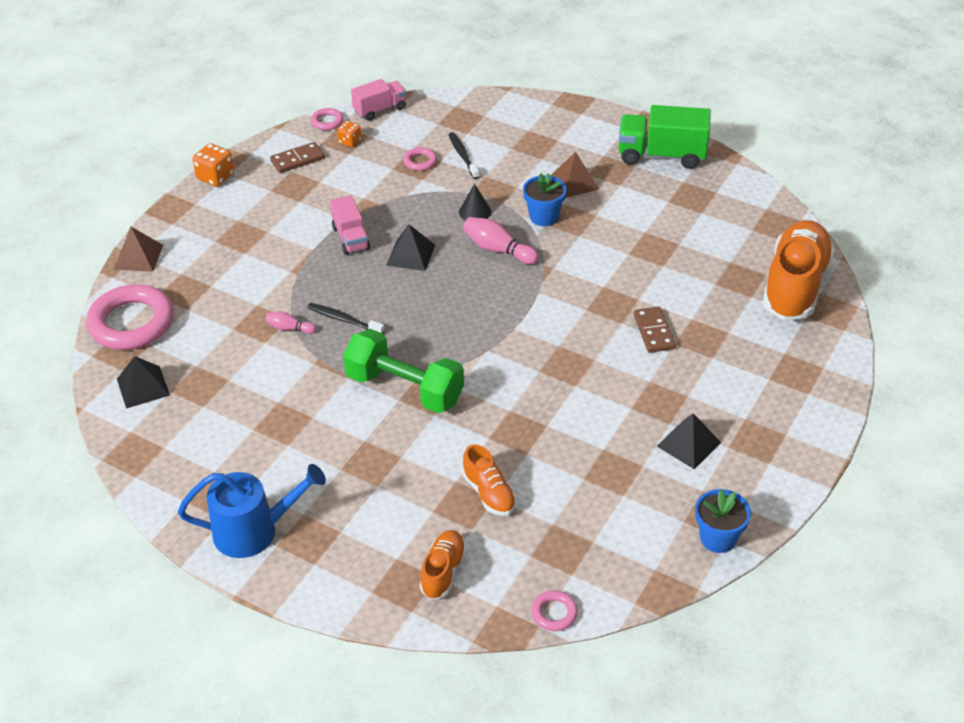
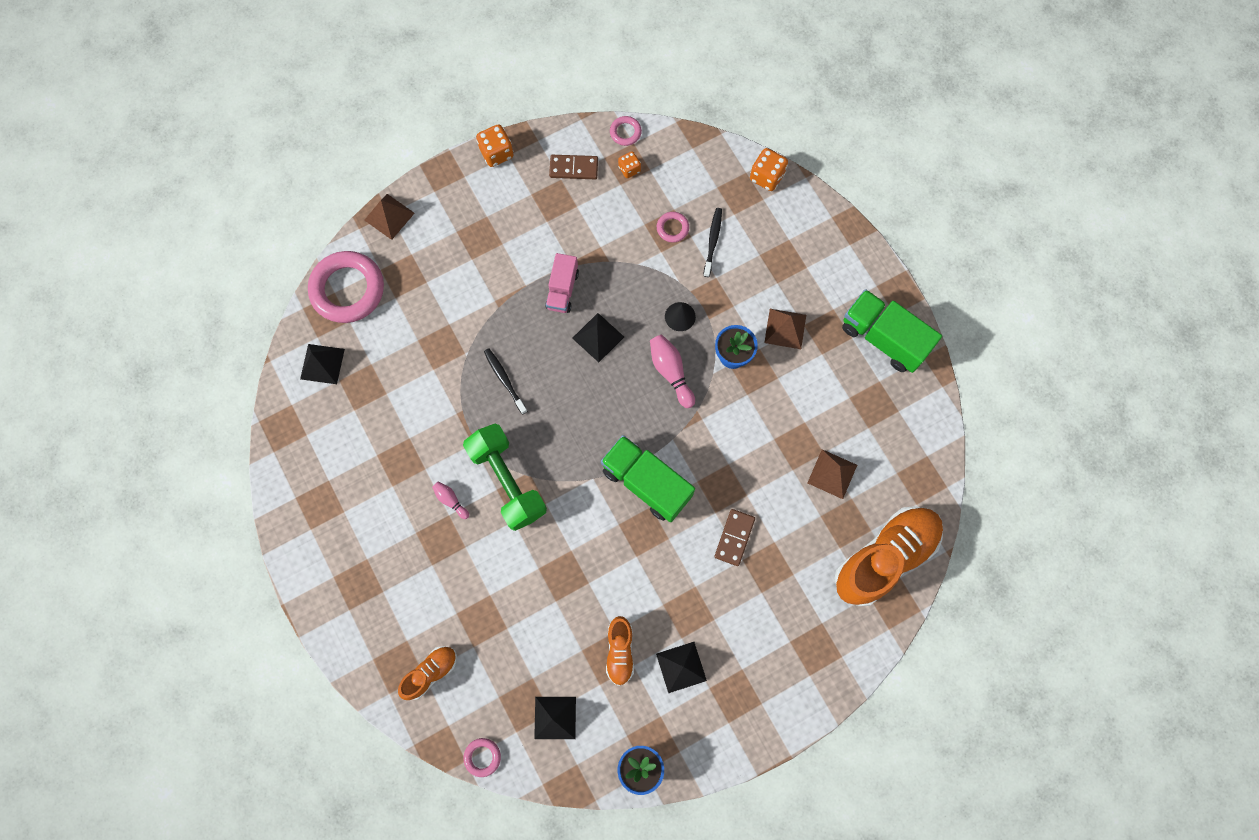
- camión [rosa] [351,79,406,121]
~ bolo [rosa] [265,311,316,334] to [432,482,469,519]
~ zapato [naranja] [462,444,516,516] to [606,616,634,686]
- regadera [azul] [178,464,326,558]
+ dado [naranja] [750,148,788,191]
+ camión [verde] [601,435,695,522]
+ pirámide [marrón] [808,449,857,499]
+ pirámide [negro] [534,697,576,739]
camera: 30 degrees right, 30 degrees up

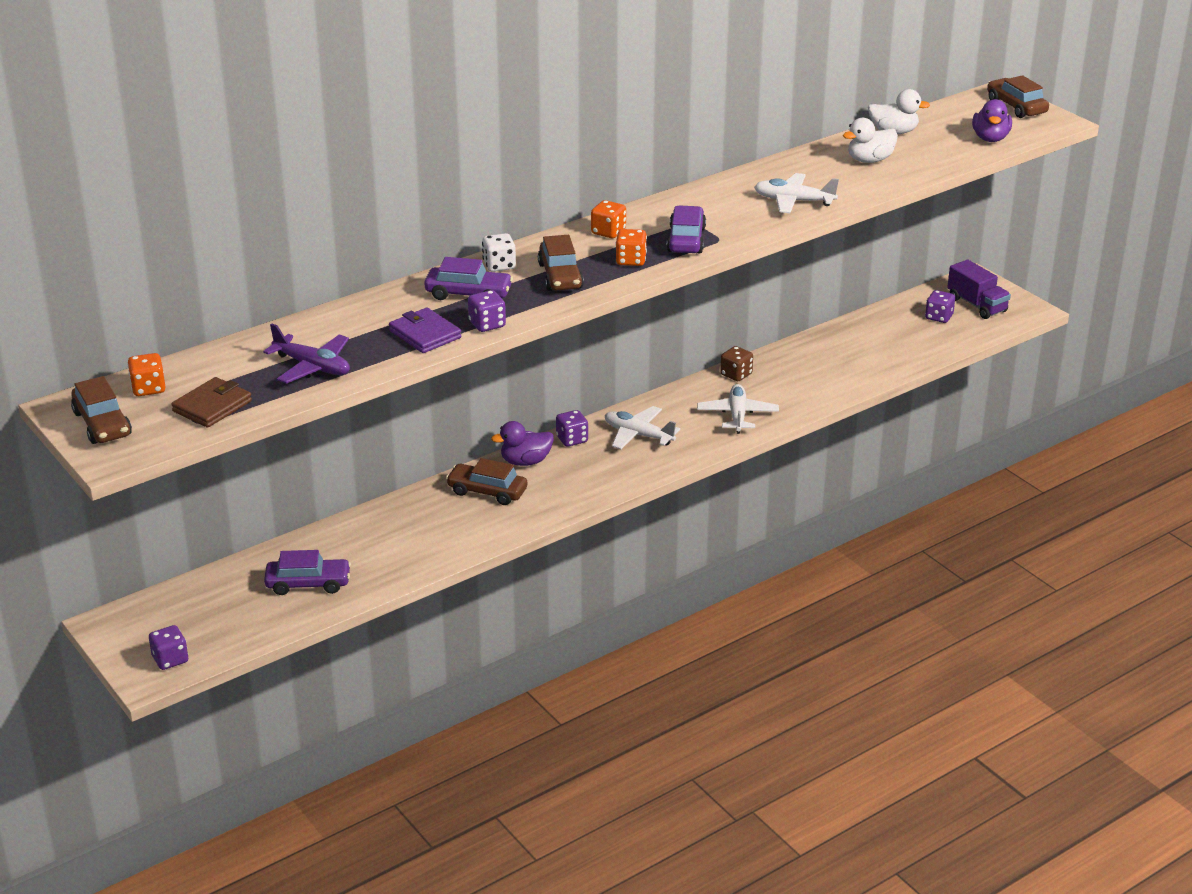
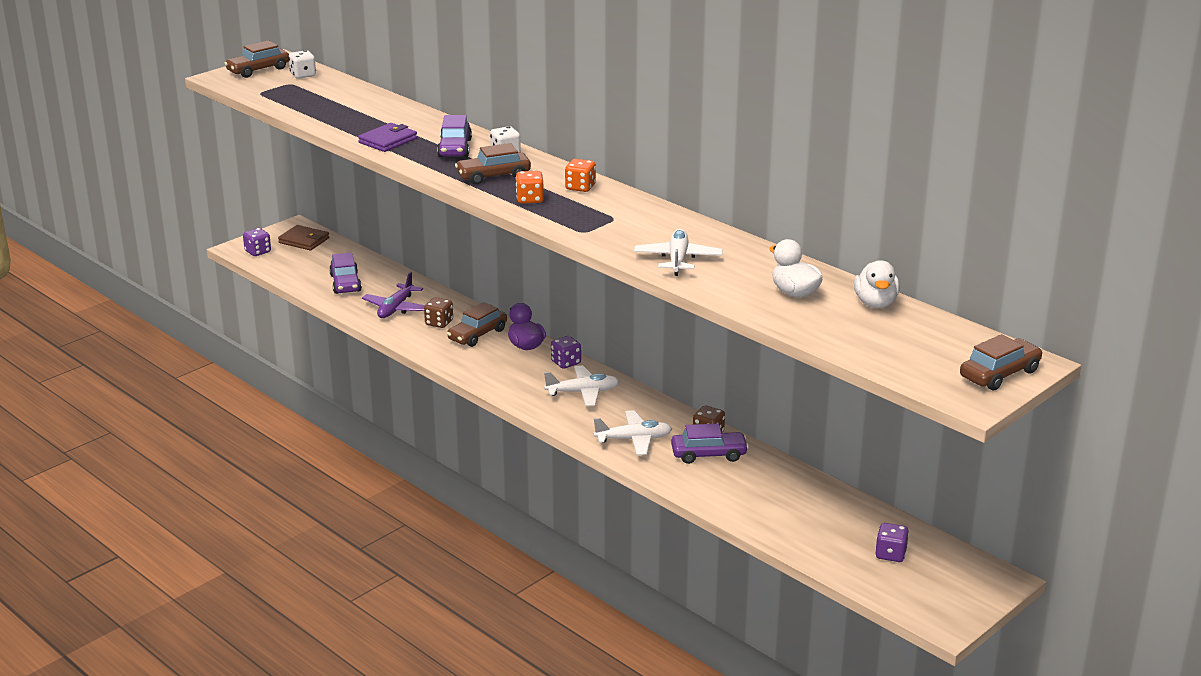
- pato [morado] [972,99,1012,142]
~ coche [morado] [667,205,706,253] to [671,423,749,464]
- camión [morado] [947,260,1011,319]
- dado [morado] [468,290,506,332]
~ avión [morado] [263,323,350,384] to [362,272,425,318]
~ dado [naranja] [128,353,165,396] to dado [blanco] [289,50,316,79]
~ cartera [marrón] [171,377,252,428] to [278,225,329,250]
~ avión [blanco] [605,406,680,449] = [544,365,619,406] 60 degrees clockwise
~ coche [marrón] [446,458,527,505] = [447,302,507,347] 150 degrees counterclockwise
+ dado [marrón] [424,297,453,328]
camera: 80 degrees right, 5 degrees down

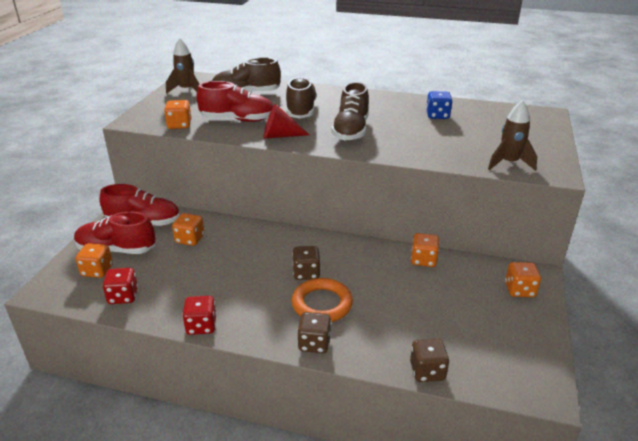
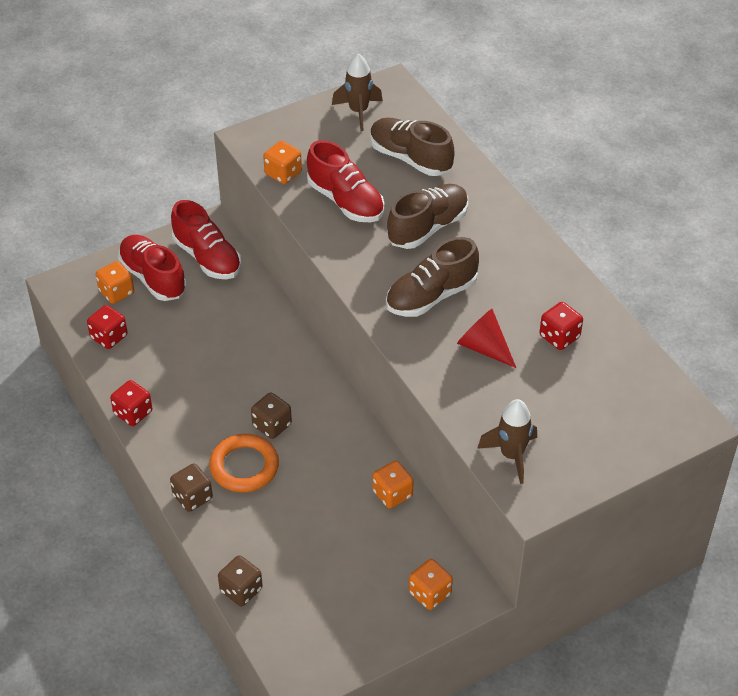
~ dado [azul] [426,91,453,119] to dado [rojo] [539,302,583,350]
~ cono [rojo] [264,104,309,139] to [457,309,516,368]
- dado [naranja] [172,213,204,246]
camera: 45 degrees right, 15 degrees up

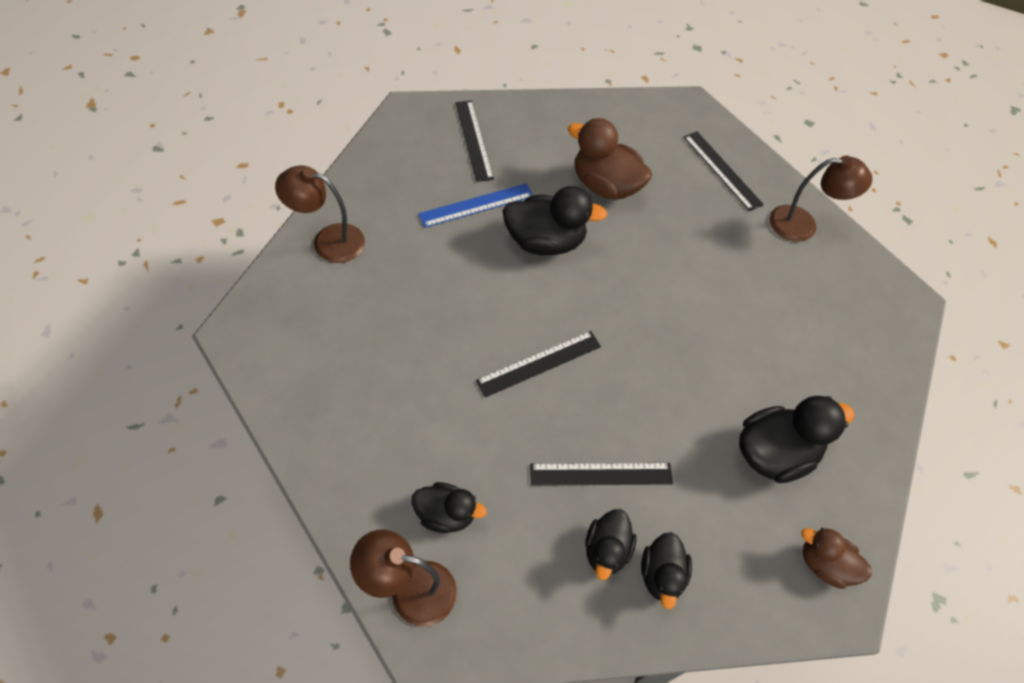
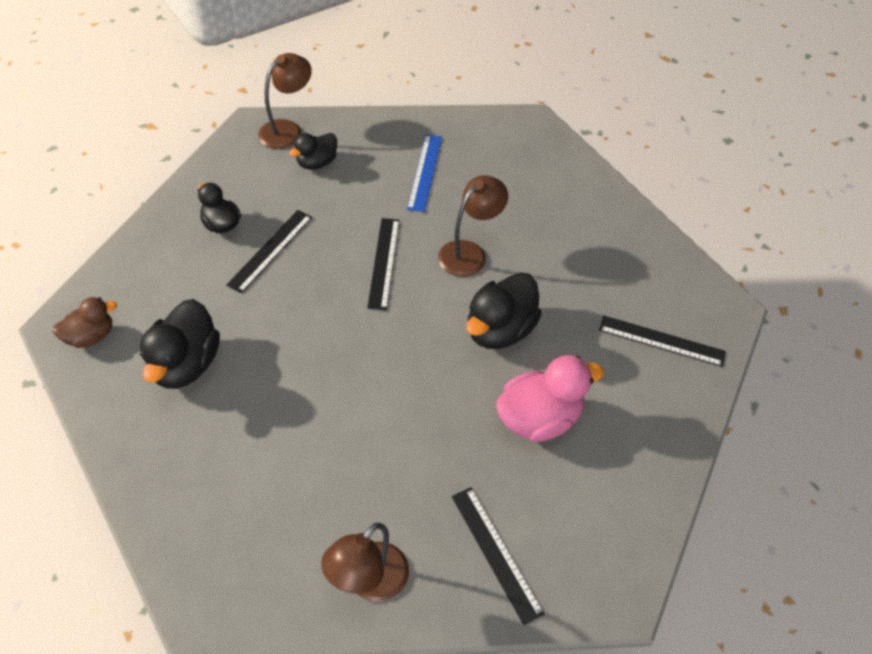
~ pato [marrón] [568,118,652,200] to pato [rosa] [496,355,604,442]
~ regla [negro] [684,131,764,211] = [452,487,545,625] 60 degrees clockwise
~ lámpara [marrón] [275,165,365,263] to [438,175,508,277]
~ regla [azul] [418,183,533,228] to [407,134,442,212]
- pato [negro] [641,532,692,609]
camera: 125 degrees right, 5 degrees down

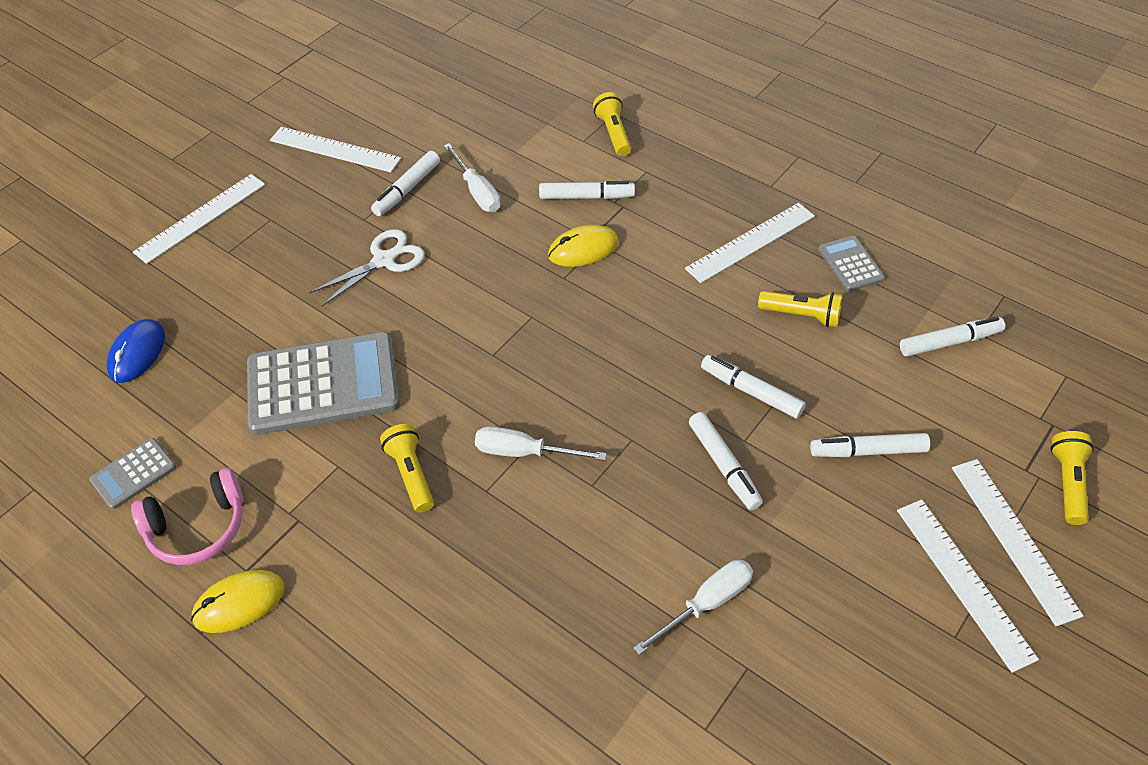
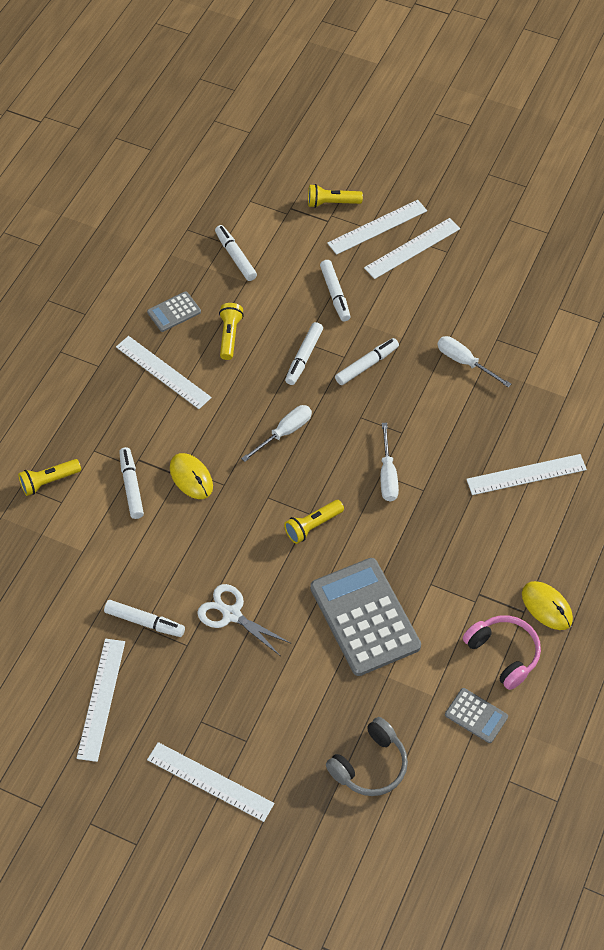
~ destornillador [blanco] [444,143,501,212] to [241,405,312,462]
~ ratón [azul] [106,319,165,383] to auriculares [gris] [326,717,408,796]
~ lámpara de mano [amarillo] [380,424,434,513] to [284,500,344,544]
+ regla [blanco] [466,454,587,495]
camera: 105 degrees left, 5 degrees up

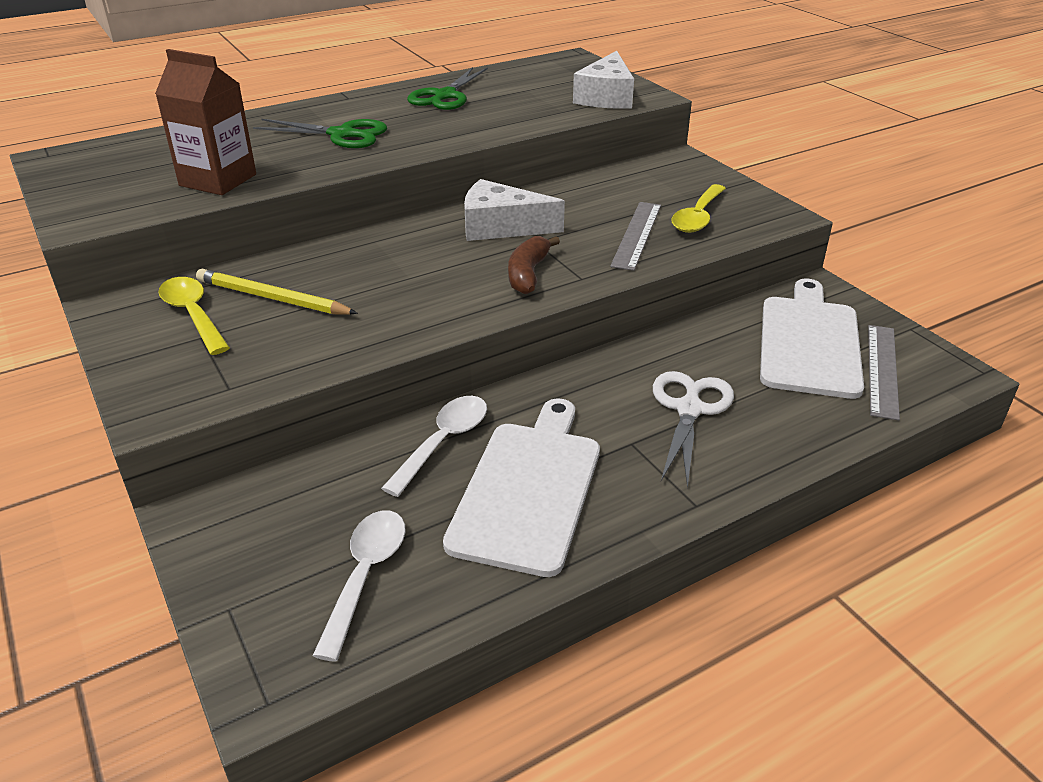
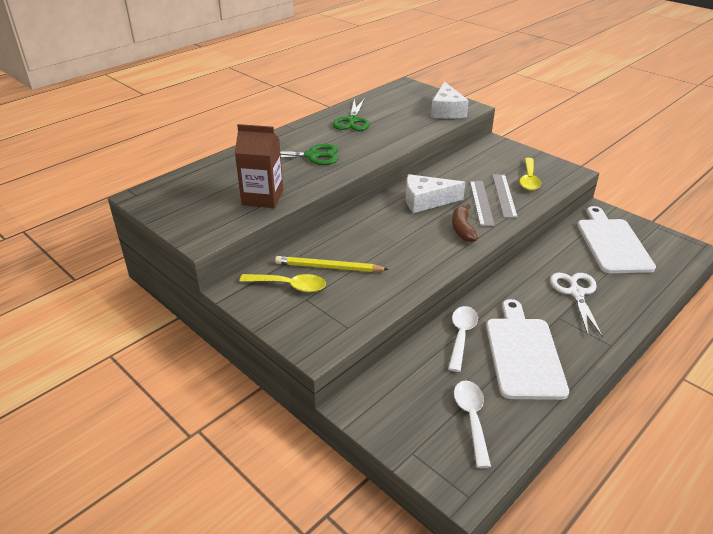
~ cuchara [amarillo] [159,277,230,355] = [239,274,326,292] 150 degrees clockwise
~ regla [gris] [868,325,900,421] to [470,181,495,226]
camera: 15 degrees left, 0 degrees up

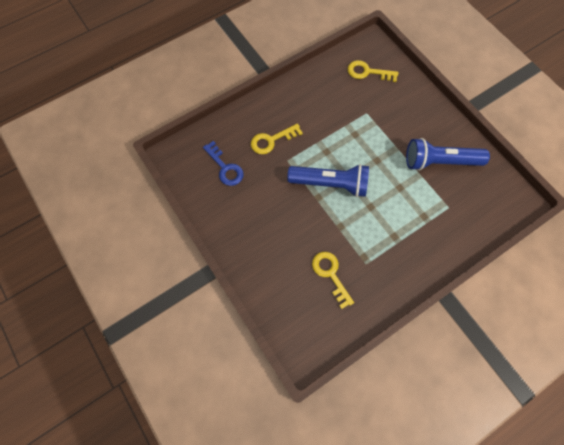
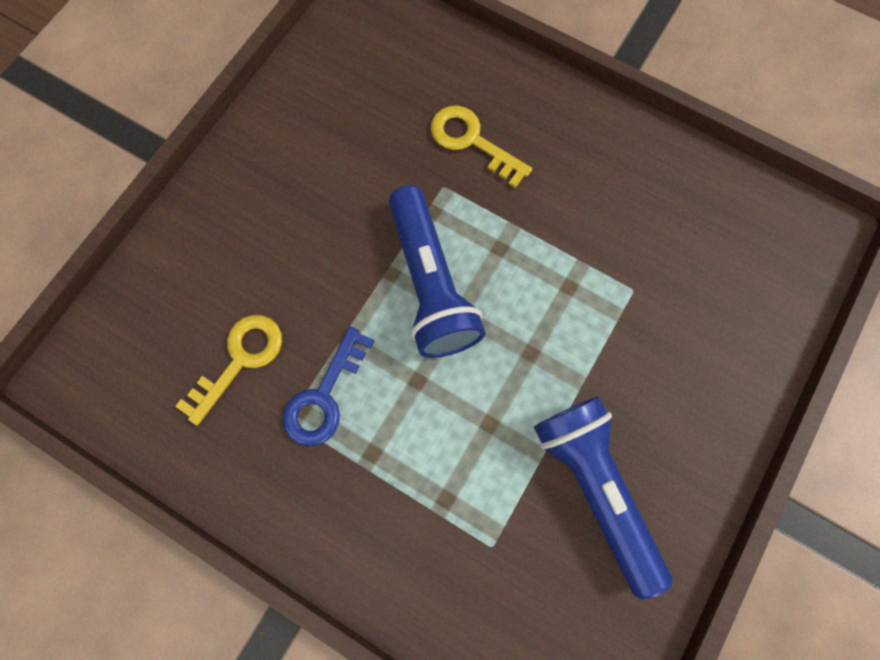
- llave [amarillo] [348,60,398,82]
~ llave [azul] [203,141,243,186] to [282,327,374,446]
camera: 65 degrees right, 5 degrees up

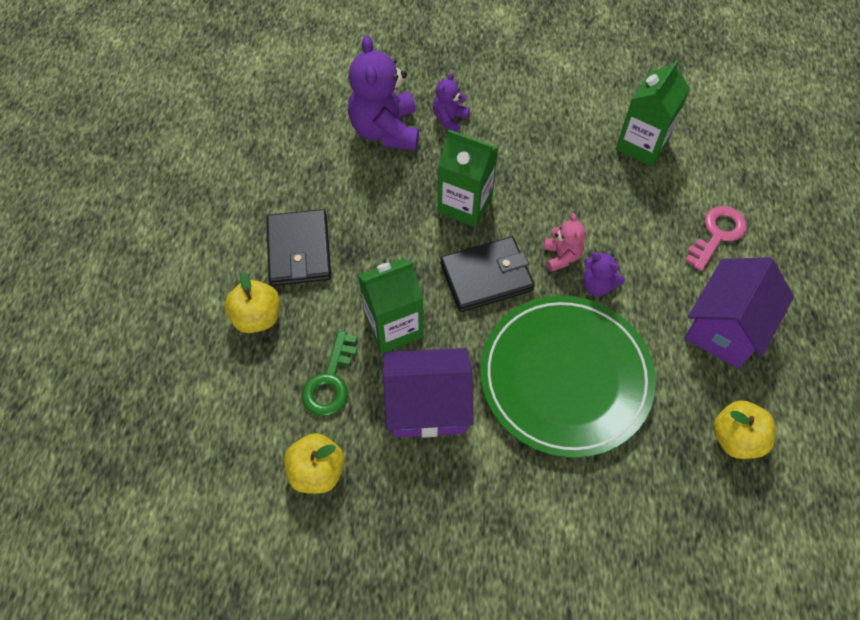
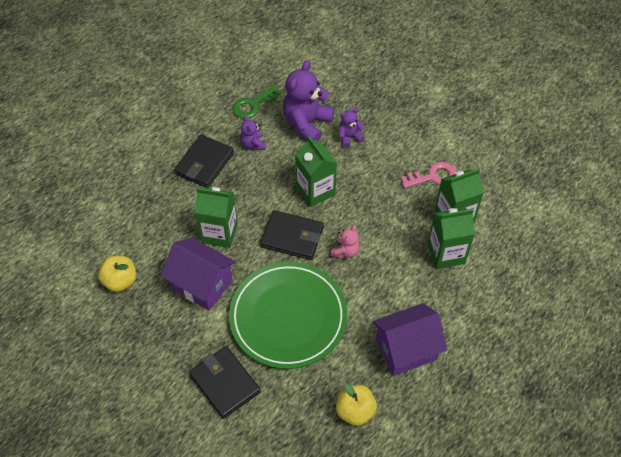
~ llave [rosa] [685,206,747,271] to [401,162,456,188]
~ osito [morado] [583,252,625,296] to [240,116,266,150]
- manzana [amarillo] [224,272,280,333]
~ llave [verde] [302,331,357,416] to [232,86,281,119]
+ cartón de leche [verde] [428,208,475,269]
+ cartera [negro] [189,346,261,419]
camera: 35 degrees right, 5 degrees down

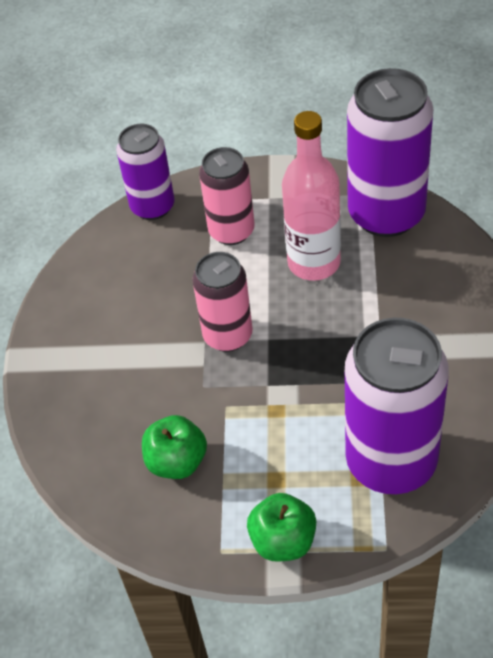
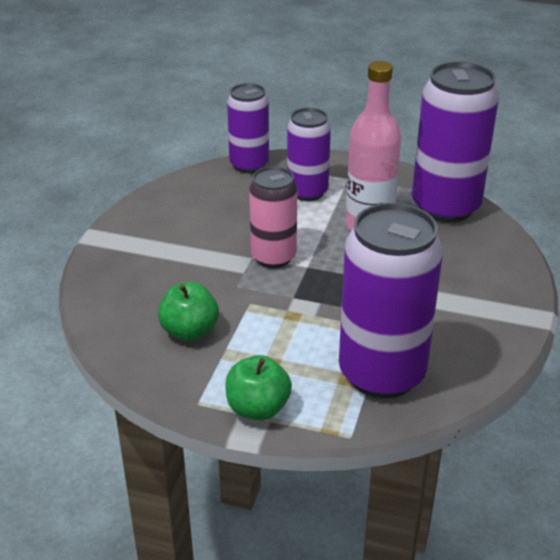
~ lata [rosa] [199,147,255,245] to lata [morado] [287,108,331,201]
camera: 10 degrees right, 15 degrees down

